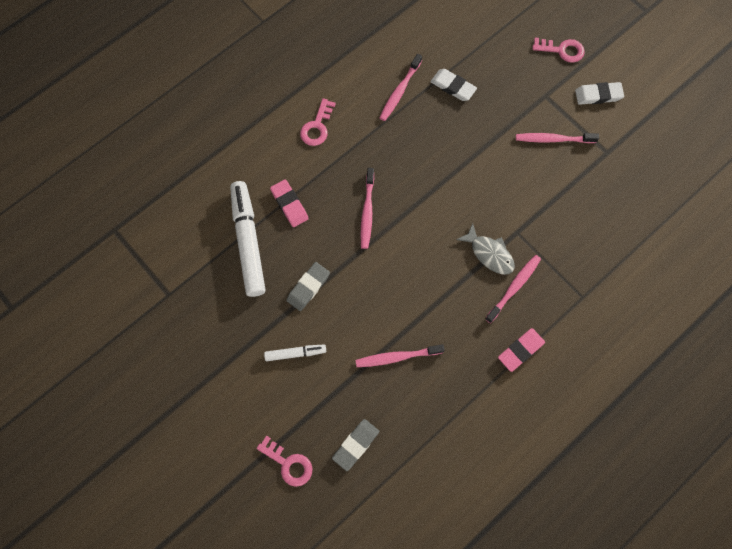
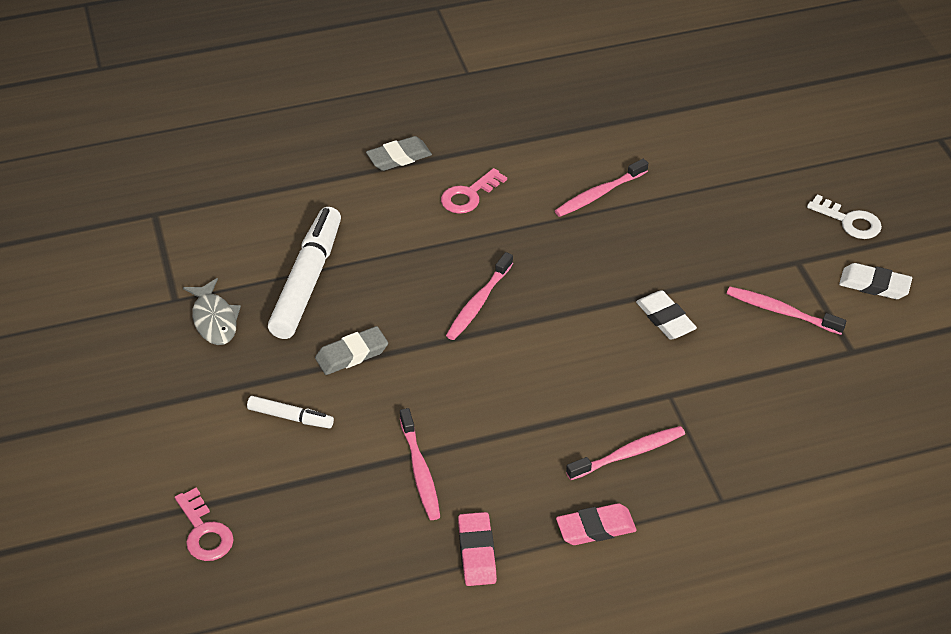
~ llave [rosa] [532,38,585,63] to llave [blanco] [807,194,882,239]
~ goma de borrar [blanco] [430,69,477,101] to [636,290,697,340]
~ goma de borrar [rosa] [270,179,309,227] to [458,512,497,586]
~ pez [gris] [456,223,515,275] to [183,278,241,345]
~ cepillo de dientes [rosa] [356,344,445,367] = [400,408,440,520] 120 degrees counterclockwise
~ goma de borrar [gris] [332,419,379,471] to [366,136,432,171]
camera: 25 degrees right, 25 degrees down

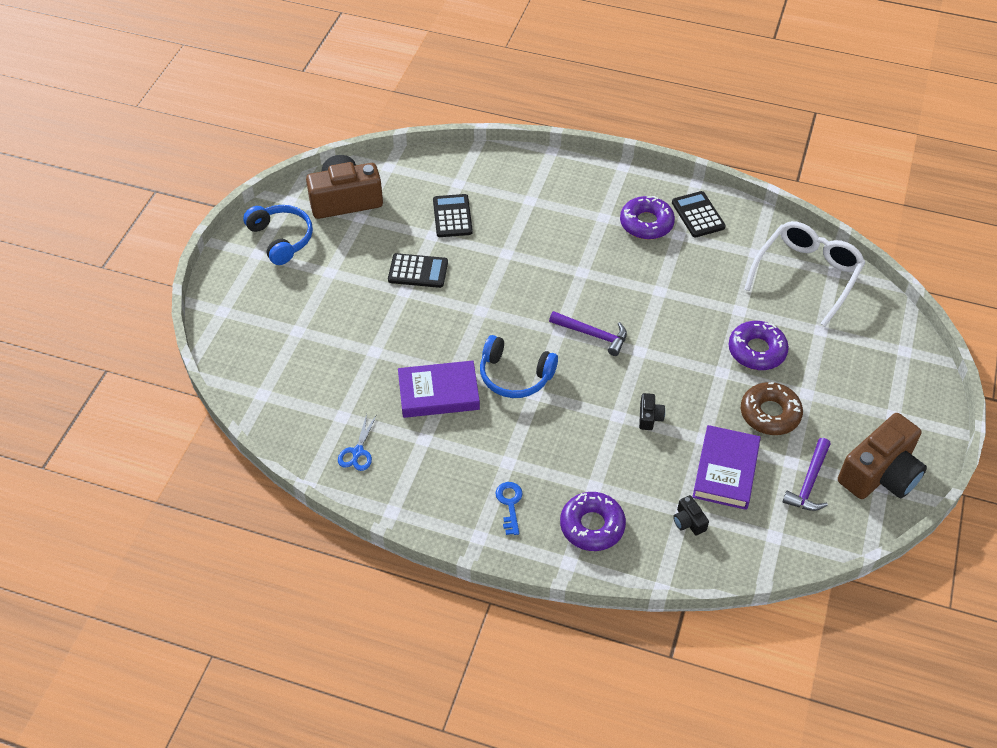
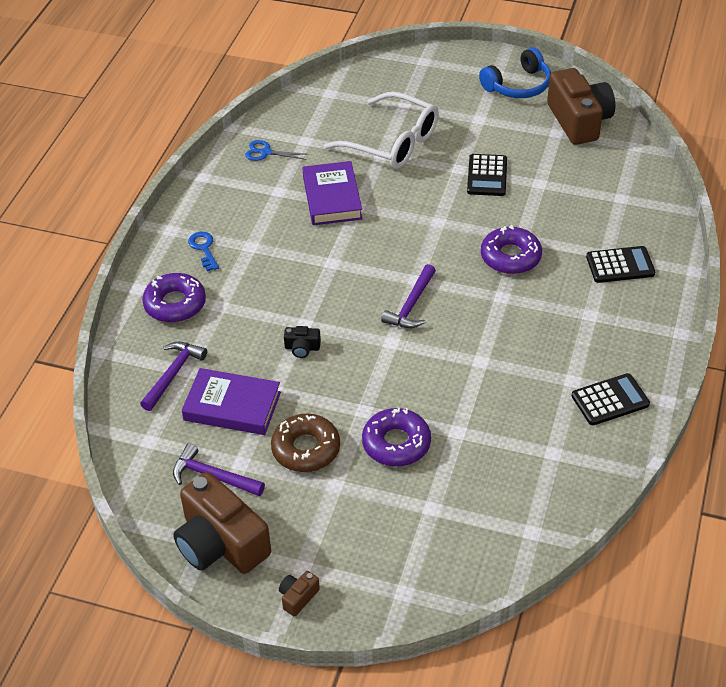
~ calculadora [negro] [433,194,473,237] to [586,246,655,283]
~ rosquilla [morado] [620,196,675,240] to [481,225,542,274]
~ gafas [blanco] [744,221,865,326] to [324,92,439,169]
- auriculares [azul] [480,335,558,398]
~ llave [azul] [495,482,523,535] = [188,232,219,271] 105 degrees counterclockwise
~ cámara [negro] [673,495,709,535] to martillo [morado] [140,342,207,411]
+ cámara [marrón] [279,571,320,616]
camera: 90 degrees right, 5 degrees down

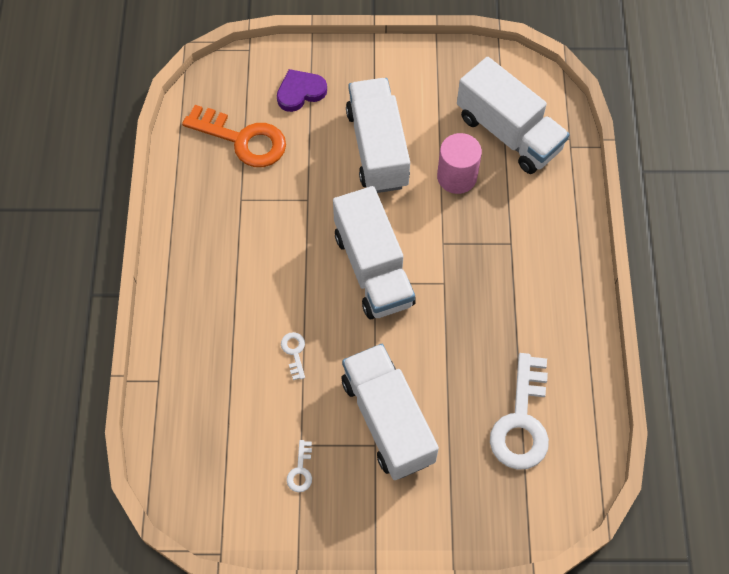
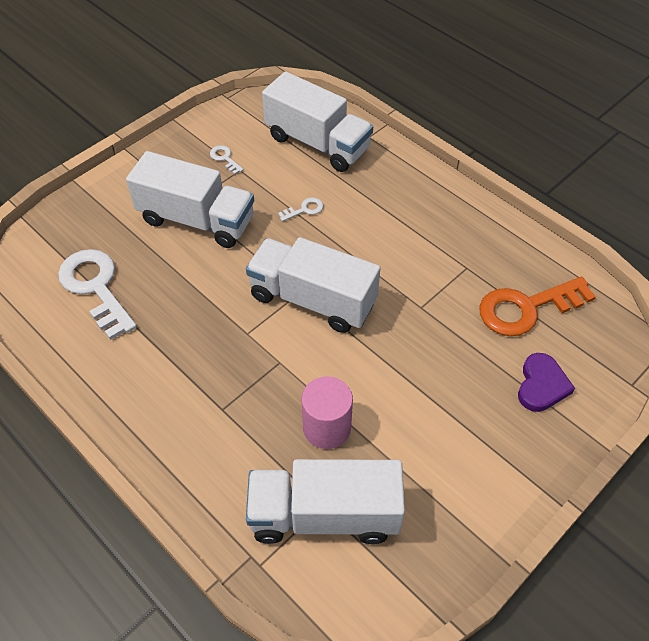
~ camión [blanco] [346,78,410,193] to [262,71,373,172]
~ llave [blanco] [281,332,305,380] = [278,197,323,222] 60 degrees counterclockwise
camera: 135 degrees right, 10 degrees down

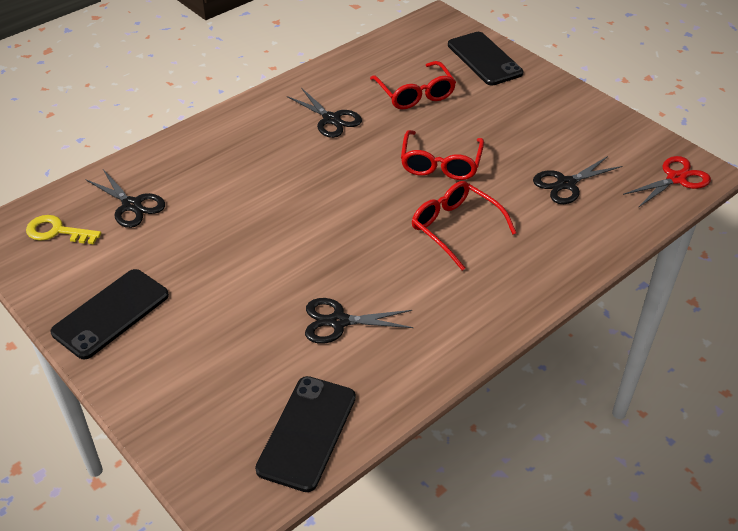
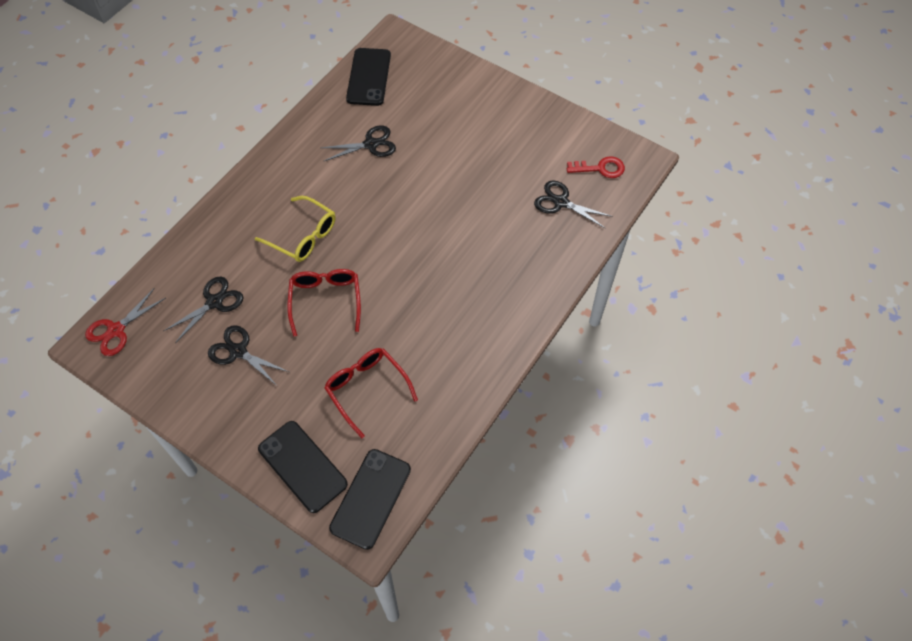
~ tijeras [negro] [287,88,362,138] to [208,325,289,386]
~ gafas [rojo] [412,181,516,271] to gafas [amarillo] [255,196,336,262]
~ llave [amarillo] [26,215,101,244] to llave [rojo] [567,156,625,178]
~ móvil [negro] [50,269,169,359] to [329,449,411,550]
camera: 165 degrees right, 15 degrees up

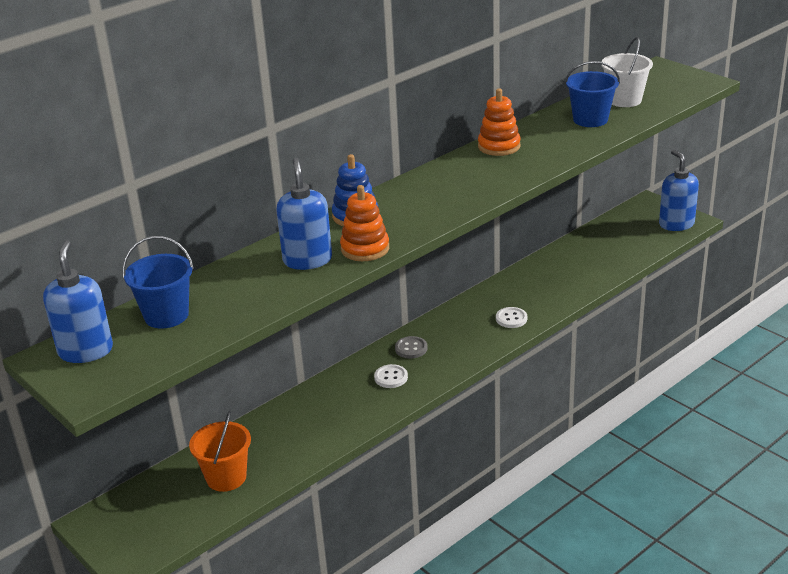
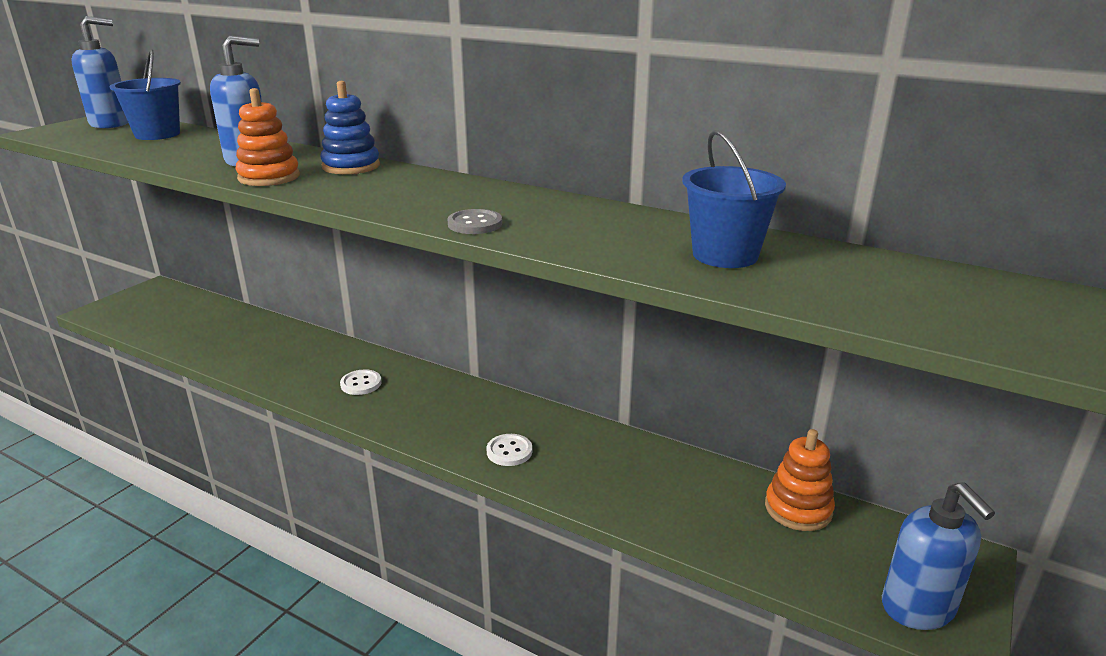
- balde [blanco] [601,37,653,107]
~ juguete apilable [naranja] [478,89,521,156] to [765,429,835,531]
~ dispensador de jabón [azul] [659,149,699,231] = [882,482,995,630] 105 degrees clockwise
~ botón [gris] [395,336,428,359] to [447,209,502,234]
- balde [naranja] [189,410,251,492]
camera: 70 degrees right, 5 degrees down

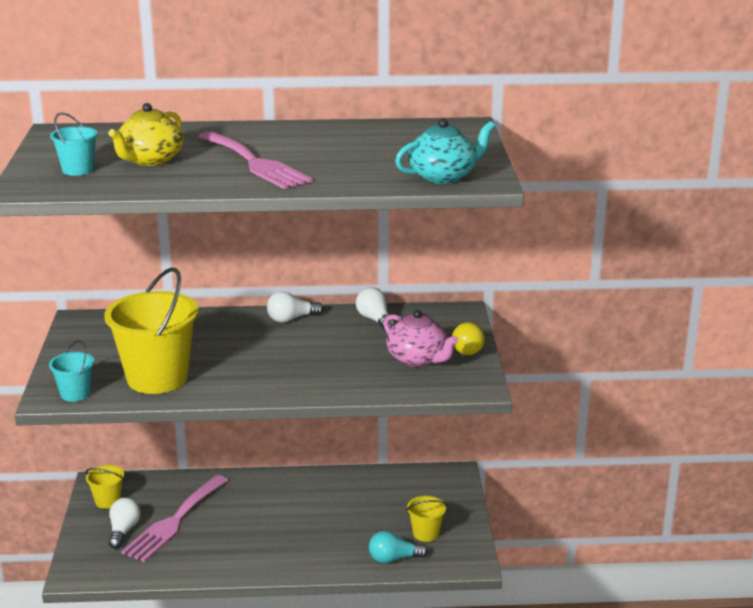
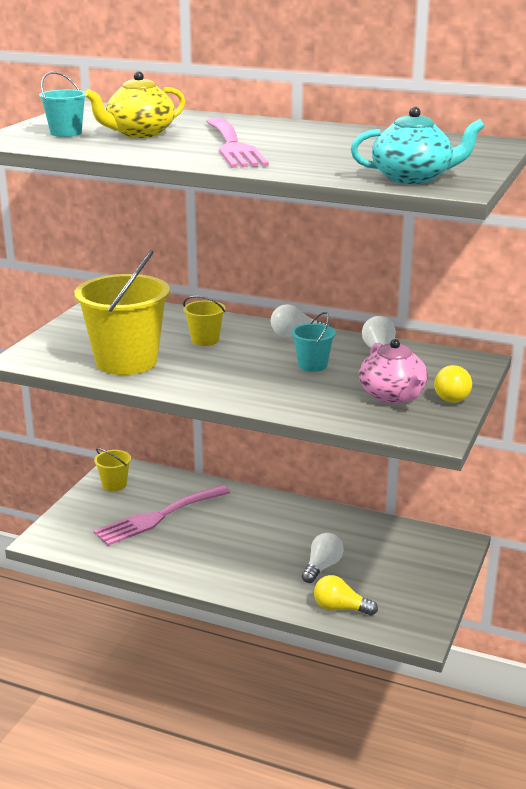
~ balde [turquesa] [49,340,94,402] to [291,312,336,372]
~ balde [amarillo] [406,496,447,542] to [183,296,225,346]
~ bombilla [blanco] [109,498,141,548] to [302,533,344,583]
~ bombilla [turquesa] [369,531,428,563] to bombilla [amarillo] [314,575,378,616]
camera: 25 degrees right, 0 degrees up

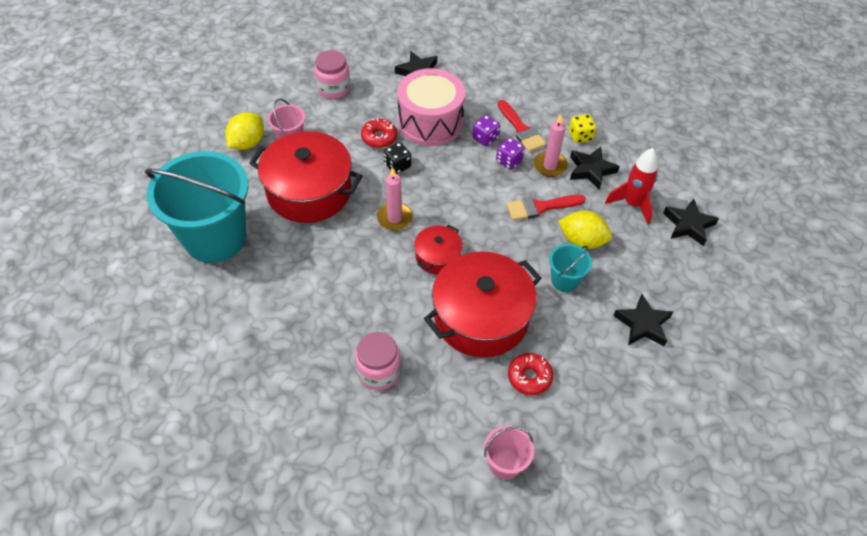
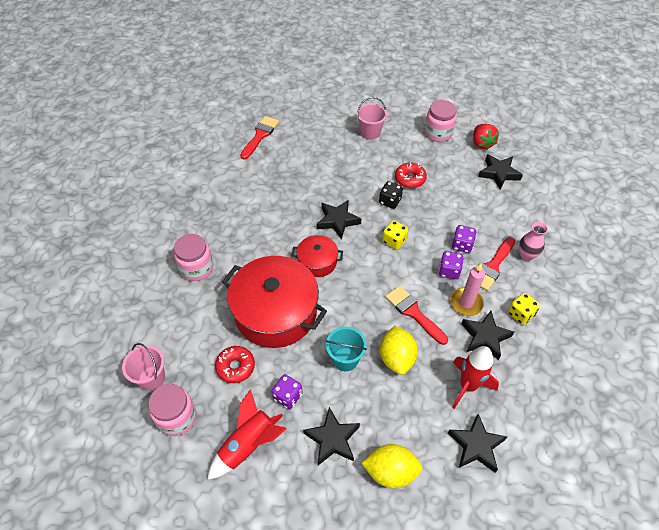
- tambor [rosa] [397,68,465,146]
~ limón [amarillo] [225,112,264,150] to [361,444,423,488]
- olla [rojo] [249,131,362,223]
~ balde [turquesa] [145,151,249,263] to pincel [rojo] [240,116,279,159]
~ vela [rosa] [377,168,413,231] to estrella [negro] [317,200,361,239]
+ fresa [rojo] [473,124,499,150]
+ dado [amarillo] [382,220,408,250]
+ florero [rosa] [519,222,548,261]
+ dado [morado] [272,374,303,409]
+ tarro [rosa] [148,384,197,436]
+ cohete [rojo] [207,389,287,480]
camera: 65 degrees right, 0 degrees up

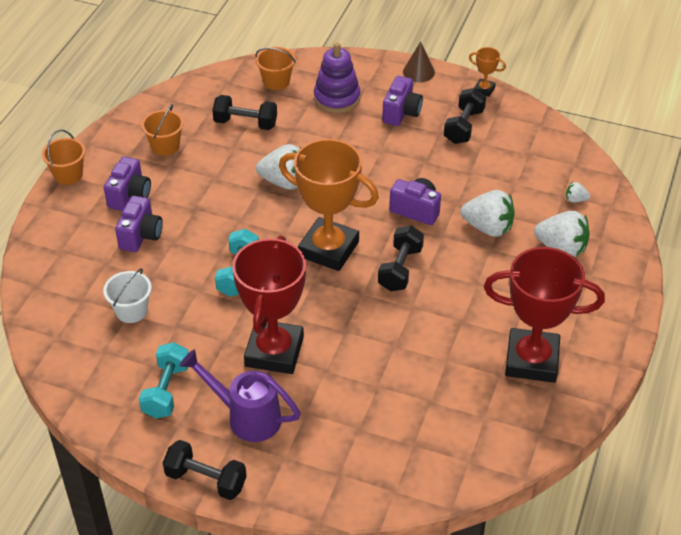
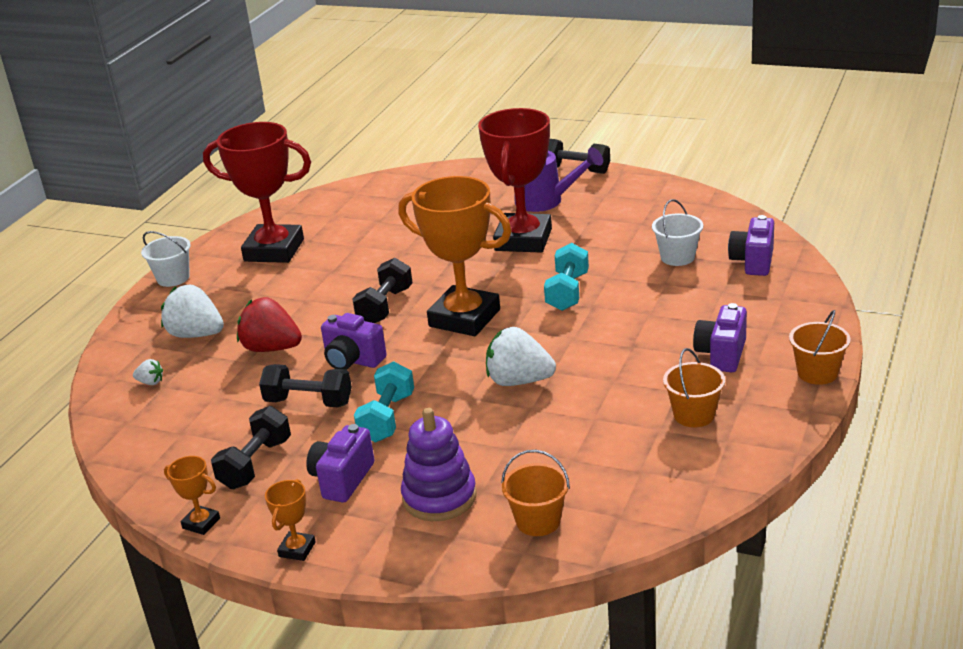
~ cono [marrón] [403,41,435,82] to trofeo [naranja] [265,479,316,561]
~ mancuerna [negro] [212,95,277,130] to [259,364,352,407]
~ fresa [blanco] [460,190,515,237] to fresa [rojo] [237,297,302,352]
~ cámara [morado] [115,196,163,252] to [728,215,774,276]
~ mancuerna [turquesa] [139,342,189,419] to [354,361,414,442]
+ balde [blanco] [141,231,191,287]
camera: 175 degrees left, 15 degrees down

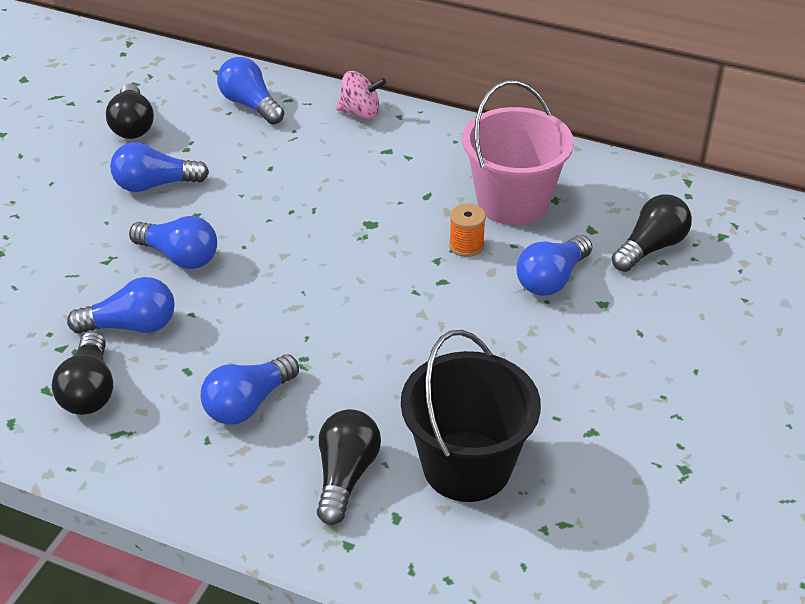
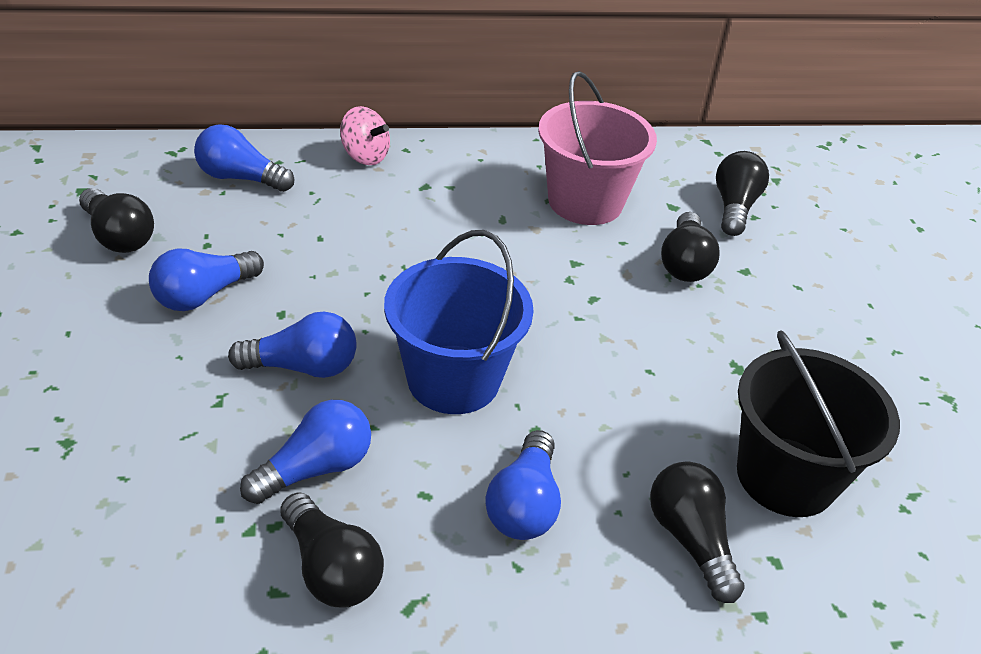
~ peonza [rosa] [336,71,386,119] = [340,106,390,165] 60 degrees clockwise
- carrete [naranja] [449,204,486,257]
~ bombilla [azul] [517,235,592,296] to bombilla [negro] [661,212,720,282]
+ balde [azul] [384,230,534,414]
camera: 35 degrees left, 0 degrees up

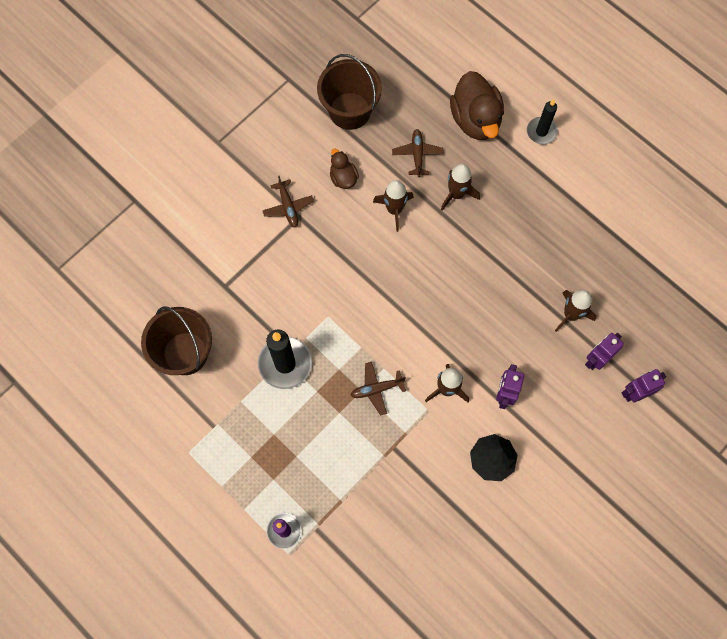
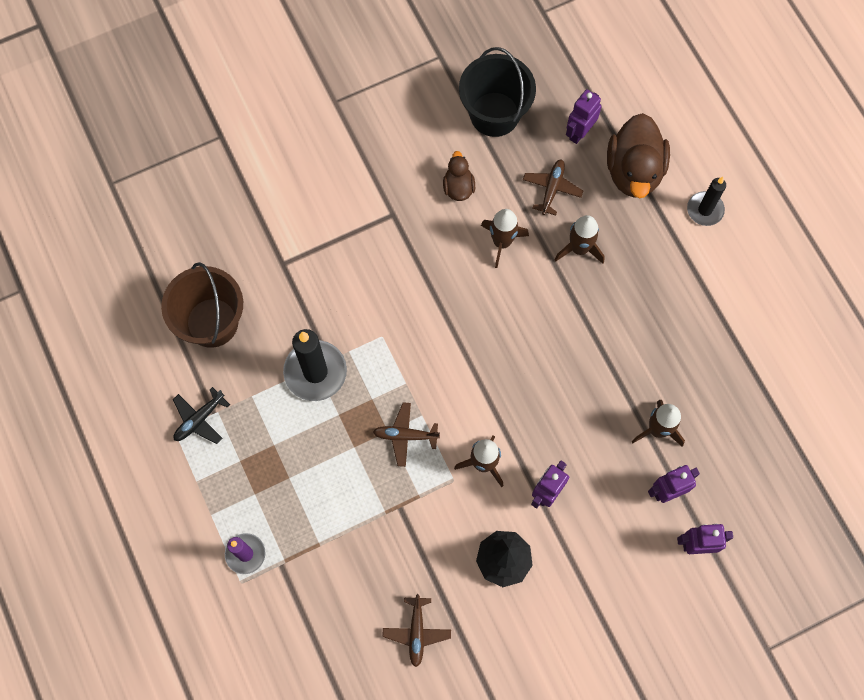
~ balde [marrón] [317,54,382,130] to balde [negro] [459,47,536,137]
~ avión [marrón] [262,176,314,228] to [382,594,451,667]
+ robot [morado] [566,89,602,144]
+ avión [negro] [173,387,230,444]
camera: 20 degrees right, 0 degrees up

